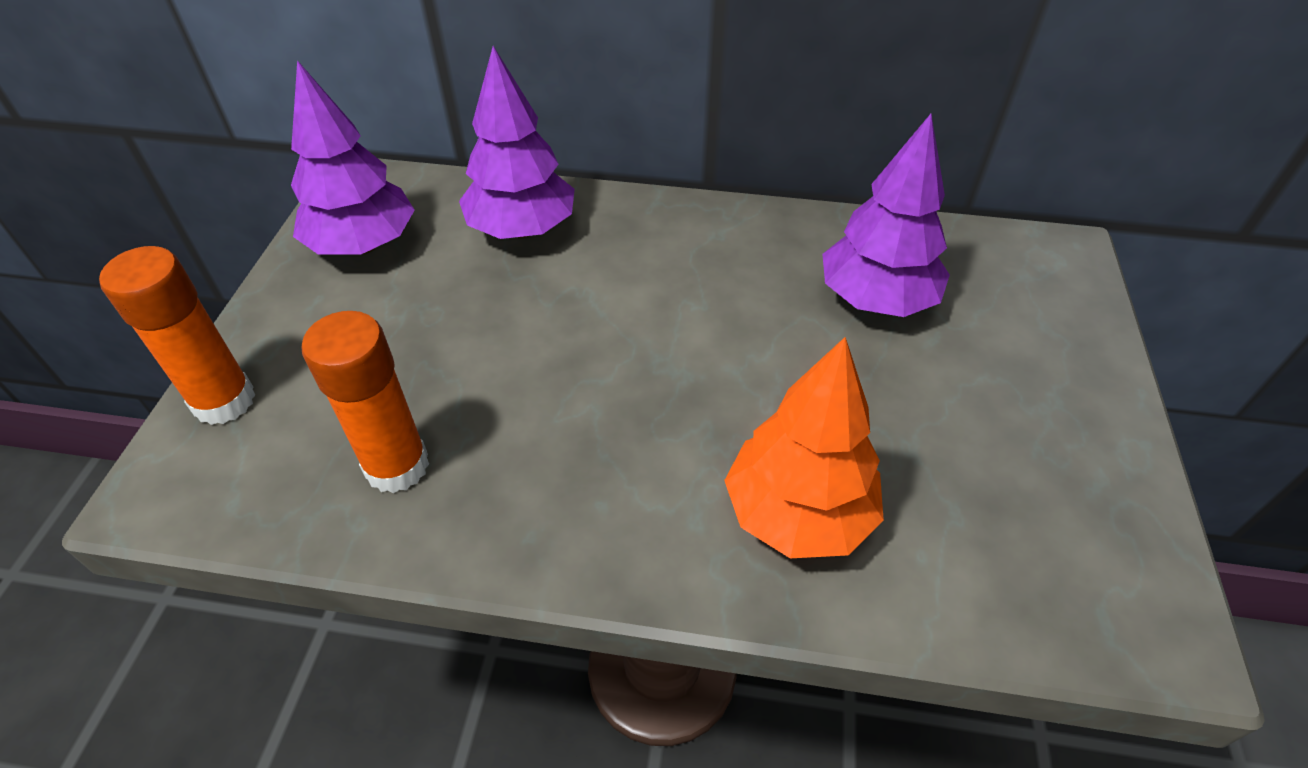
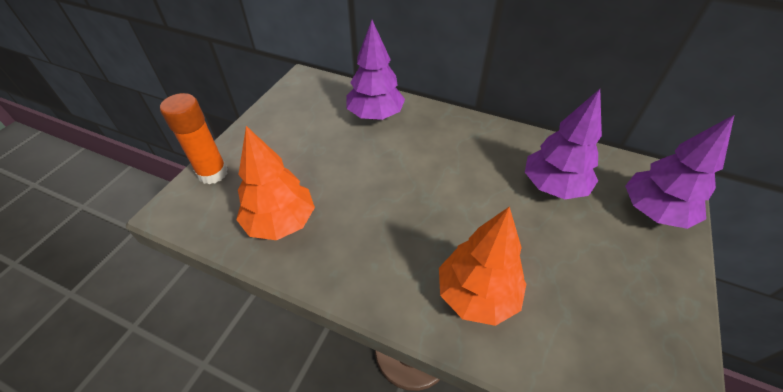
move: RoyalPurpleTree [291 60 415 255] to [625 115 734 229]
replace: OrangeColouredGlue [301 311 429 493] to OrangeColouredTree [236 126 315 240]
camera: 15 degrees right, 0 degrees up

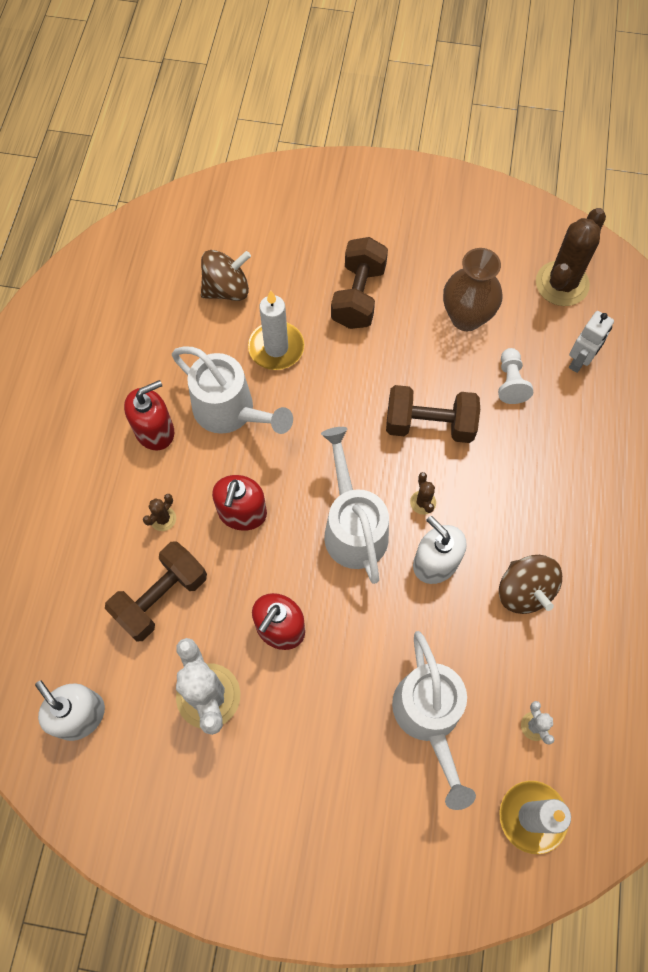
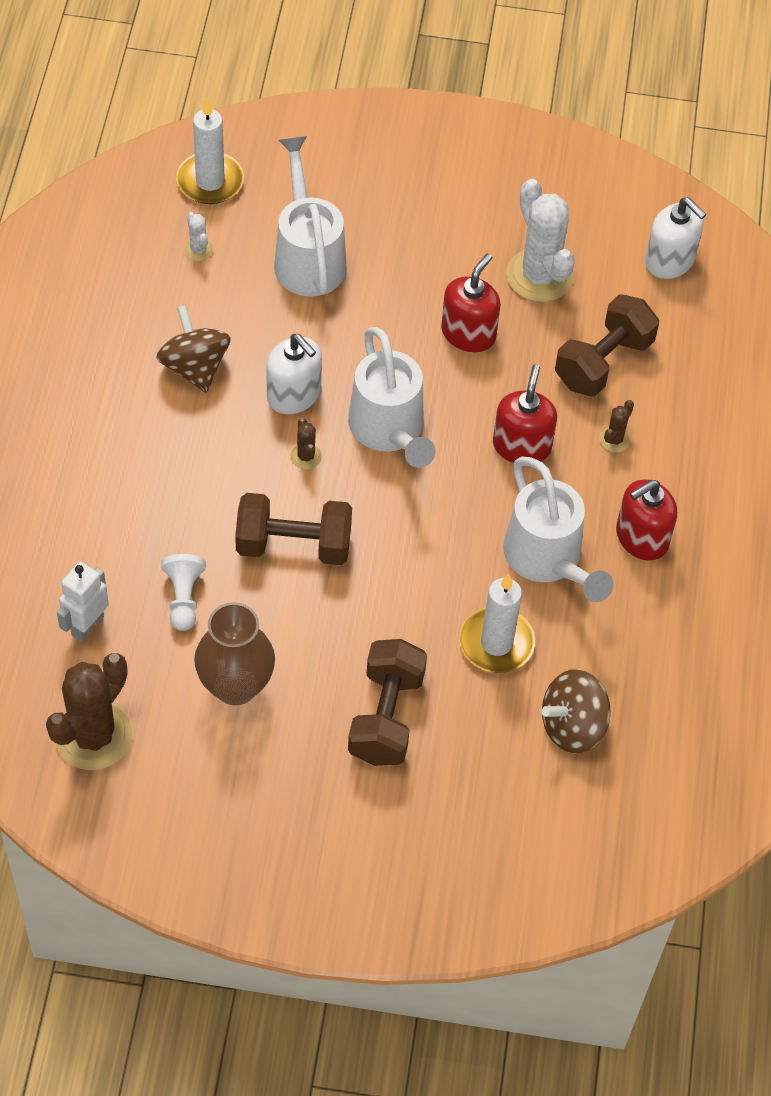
rotate: PureWhiteWateringPot [172 346 293 434] = [503 457 614 602] 150 degrees counterclockwise
camera: 175 degrees right, 10 degrees down

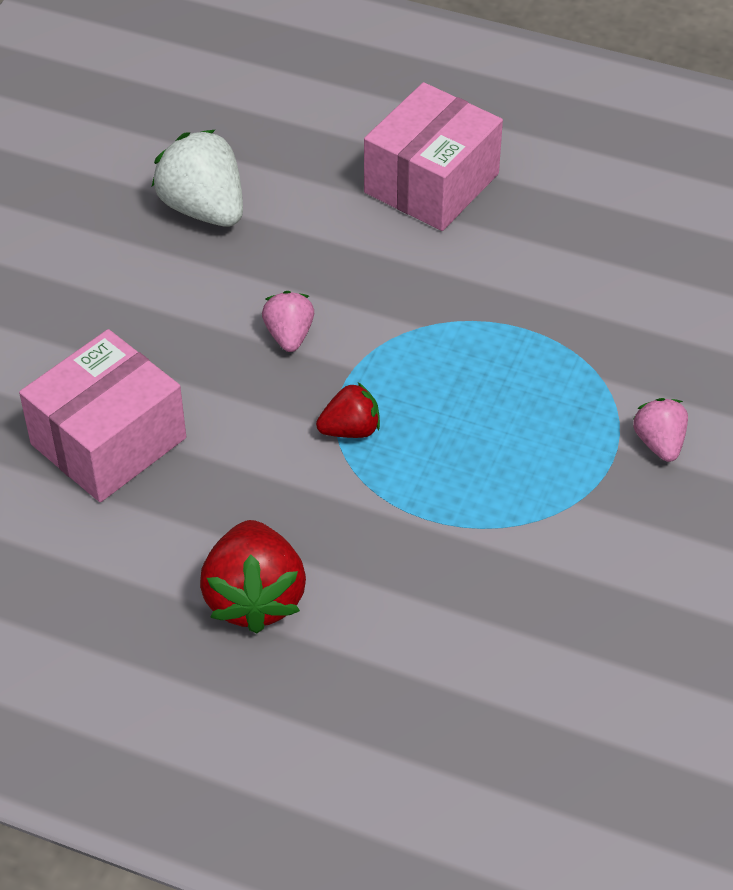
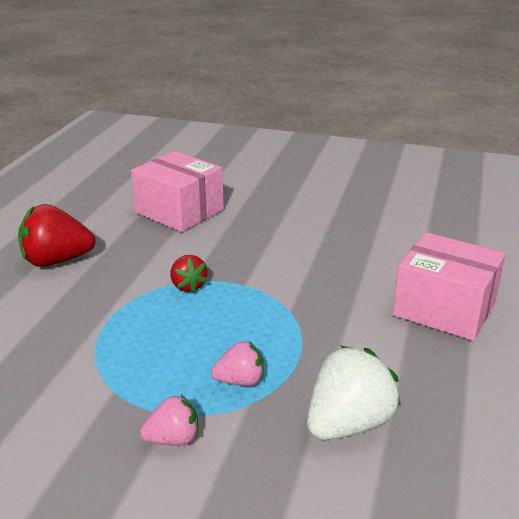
move: PureWhiteStrawberry [152 129 243 227] to [307 345 401 440]; RosePinkStrawberry [262 291 314 352] to [211 341 264 386]
camera: 85 degrees right, 20 degrees down

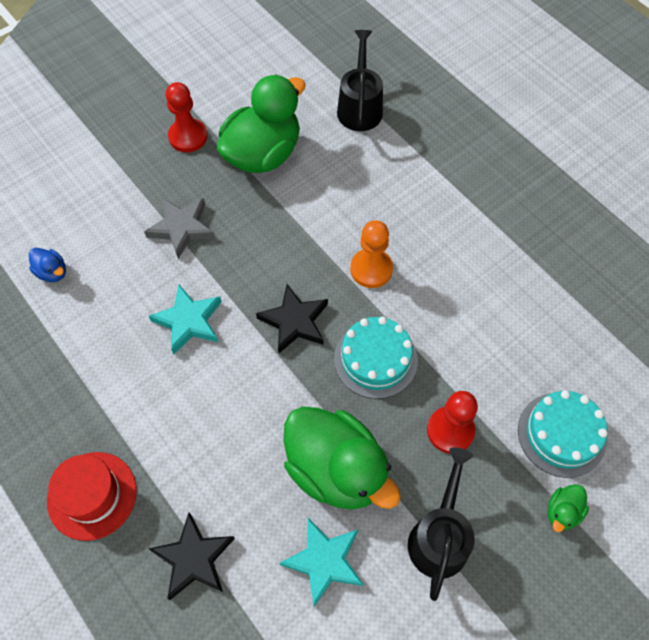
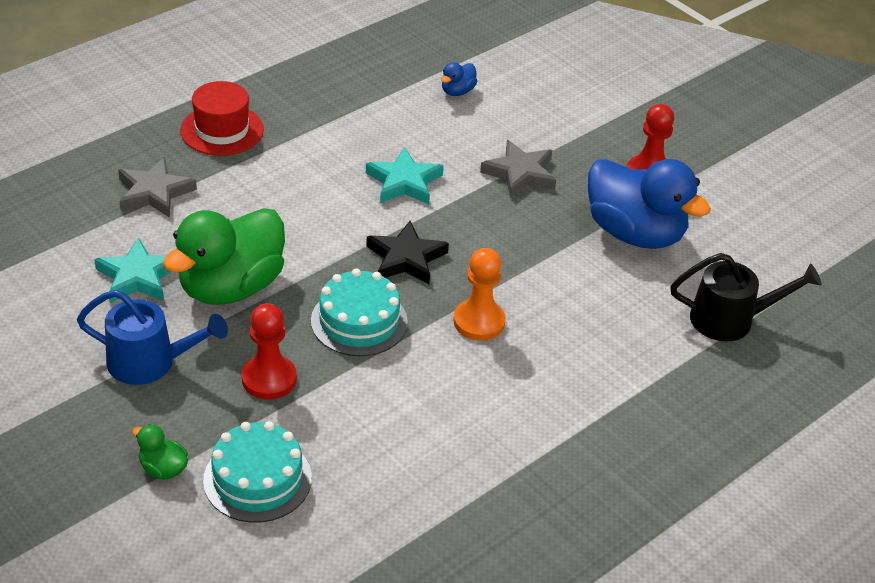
recolor: JetBlackStar [149 512 235 600] to GreyStar [118 157 197 218]; LeafGreenToyDuck [217 75 306 173] to BlueToyDuck [588 159 711 249]; JetBlackWateringPot [408 447 475 601] to BlueWateringPot [77 290 228 385]
camera: 85 degrees right, 20 degrees down

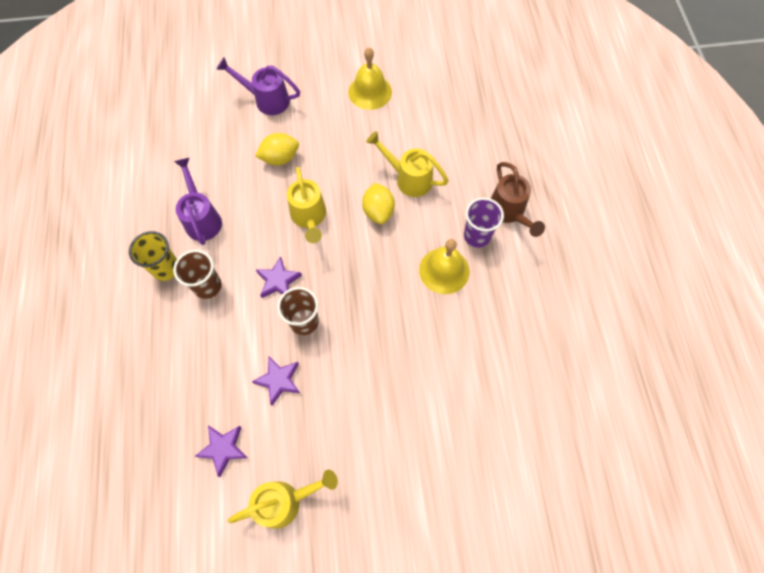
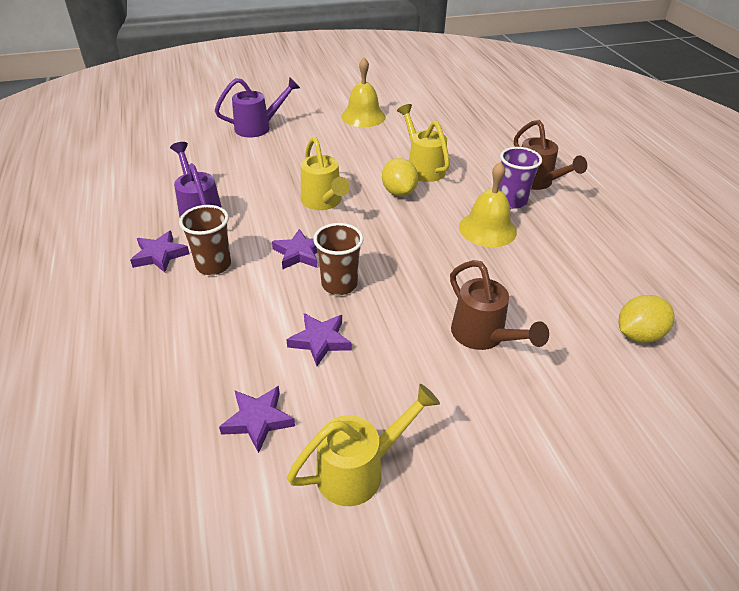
insert: RussetWateringPot [450 260 549 350]
move: BrightYellowLemon [255 133 299 166] to [618 295 675 343]
replace: BrightYellowBeaker [129 231 177 281] to RoyalPurpleStar [130 231 189 273]
rotate: RoyalPurpleWateringPot [216 57 300 115] = [215 77 300 137] 150 degrees clockwise; BrightYellowWateringPot [366 131 448 197] = [397 104 450 182] 45 degrees clockwise
camera: 10 degrees left, 25 degrees down

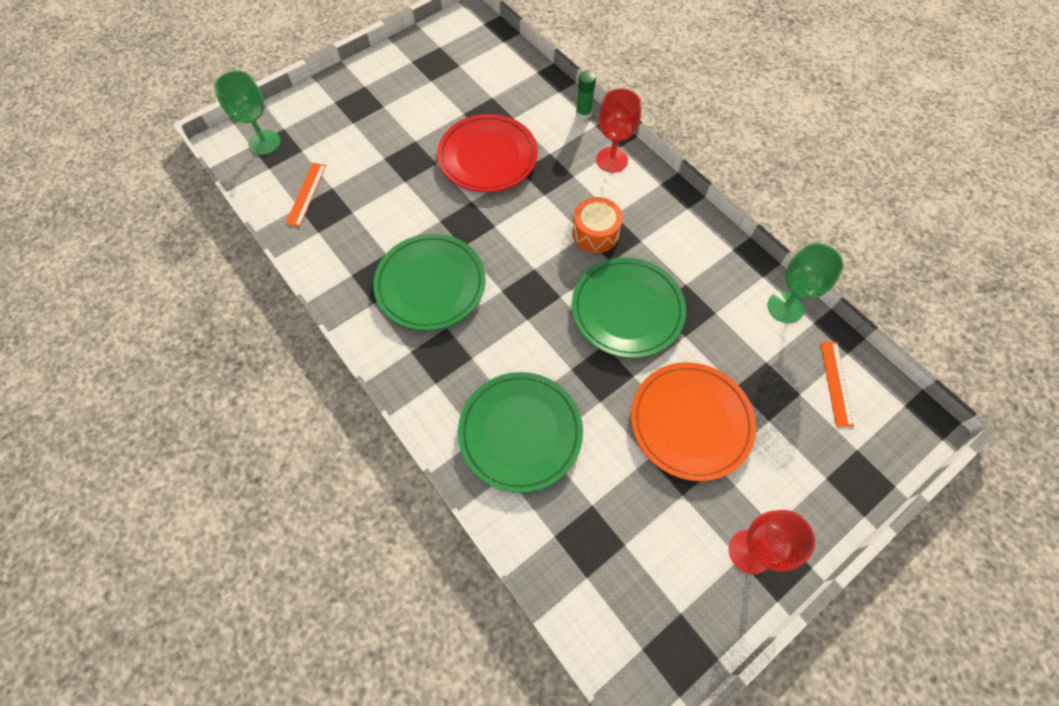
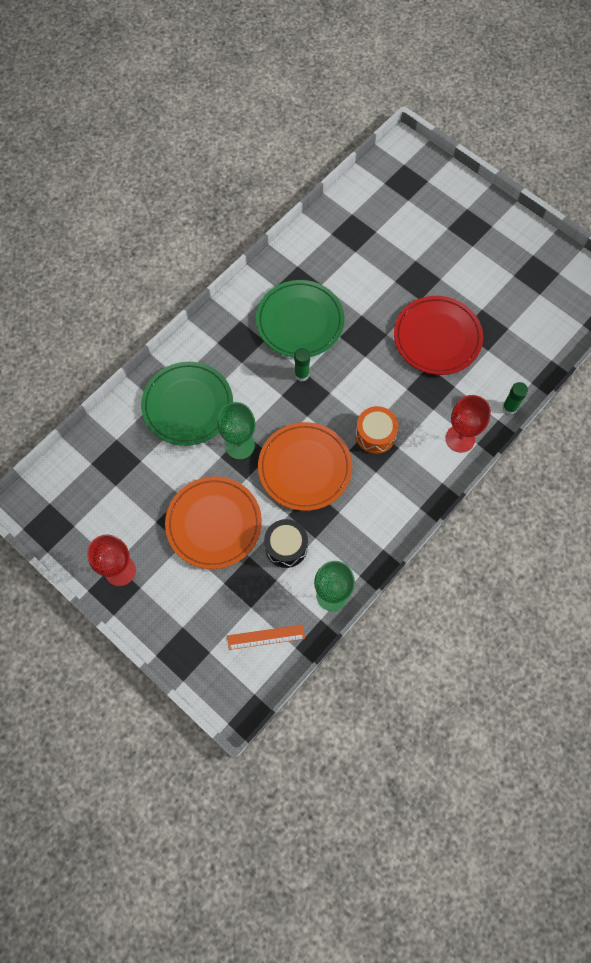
delete: OrangeColouredStraightedge [285 163 326 227]
insert: JetBlackSnareDrum [264 519 308 568]; LeafGreenGlue [294 348 310 381]
move: LeafGreenWineGlass [214 71 281 155] to [217 402 256 460]
recolor: LeafGreenPlate [572 257 686 358] to OrangeColouredPlate [258 422 352 511]
camera: 80 degrees right, 5 degrees up

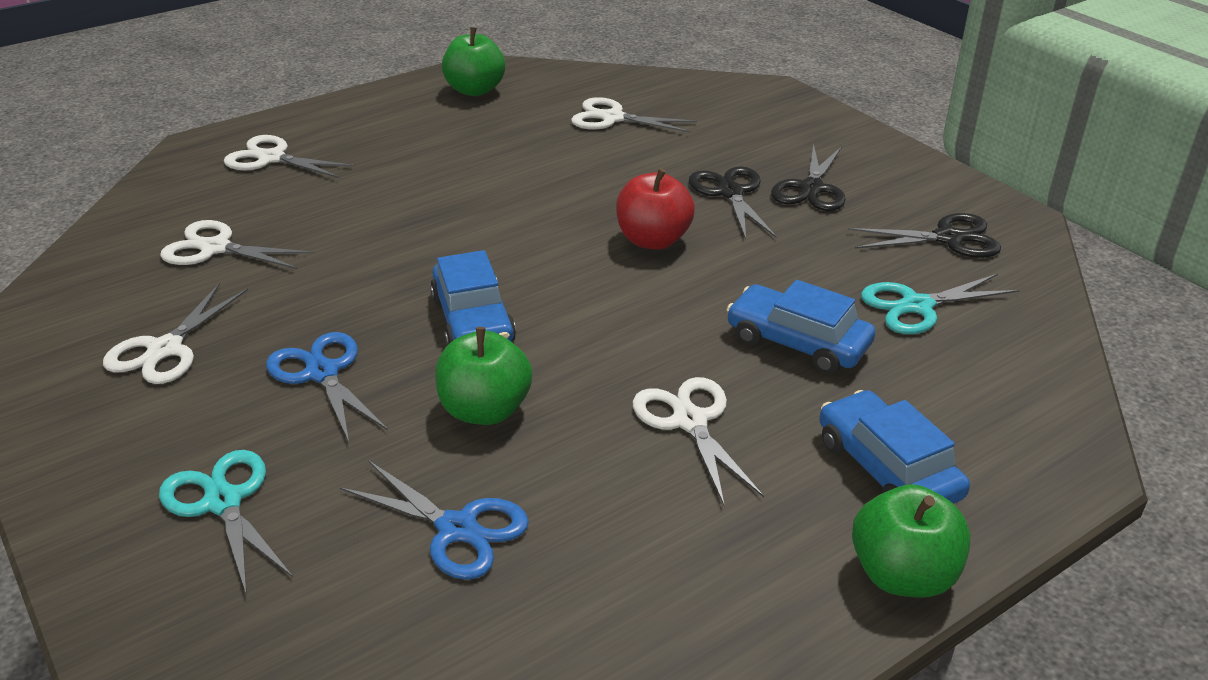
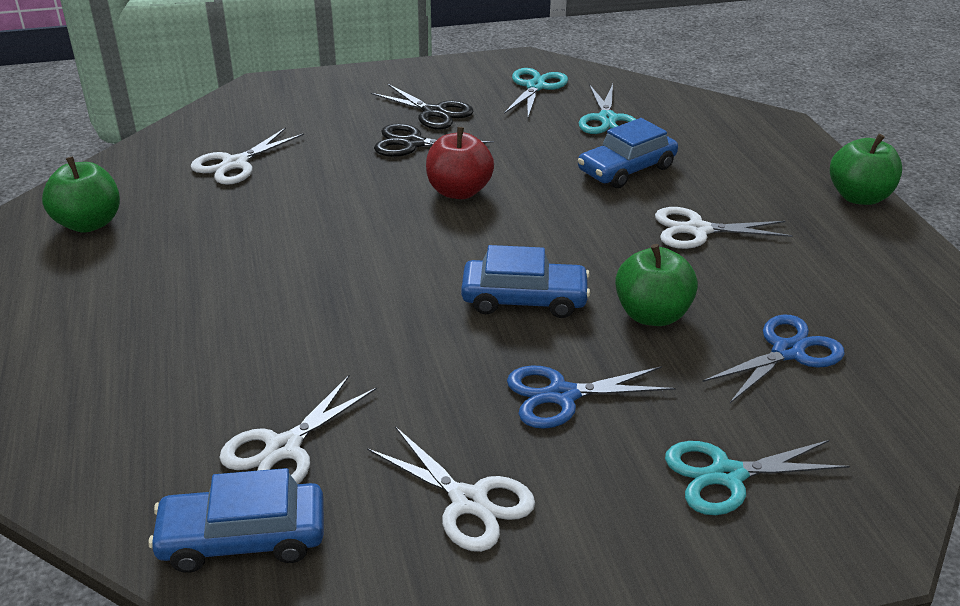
delete: PureWhiteScissors [224 135 356 178]
move: BlueCar [819 390 970 504] to [148 468 324 573]
recolor: JetBlackScissors [848 213 1001 258] to TealScissors [504 68 568 117]
camera: 70 degrees left, 0 degrees up

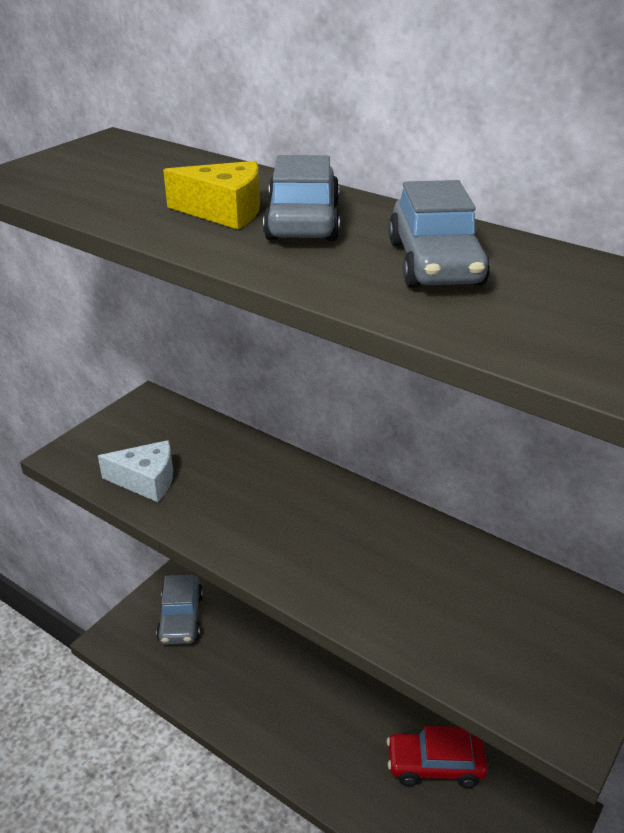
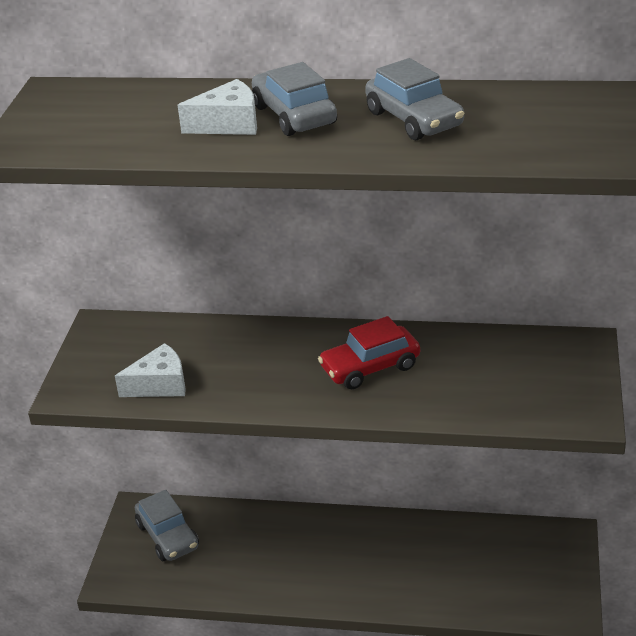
move: CrimsonCar [387 726 488 788] to [318 316 420 389]
recolor: BrightYellowCheese [163 161 260 229] to PureWhiteCheese [178 79 257 135]
camera: 25 degrees left, 0 degrees up

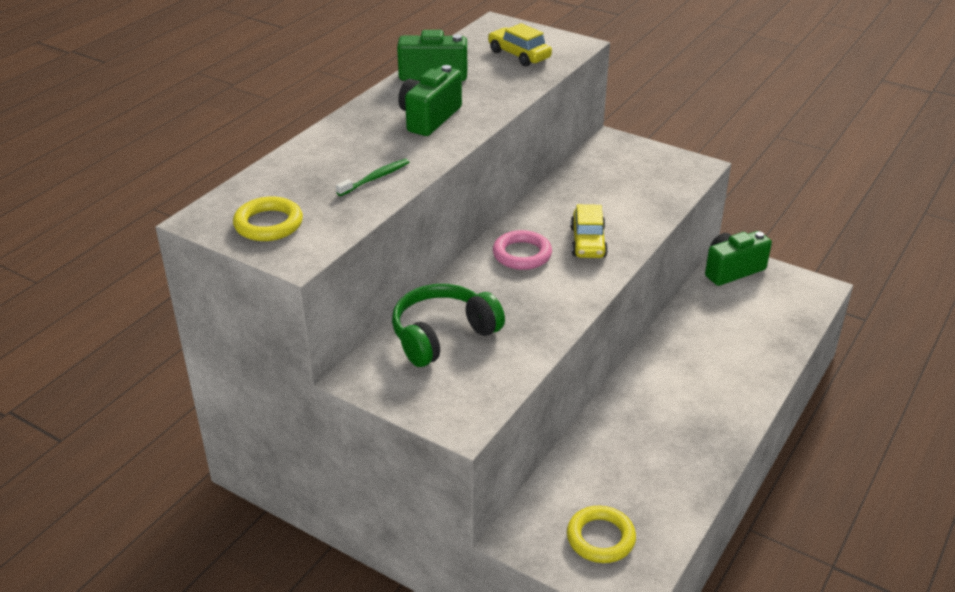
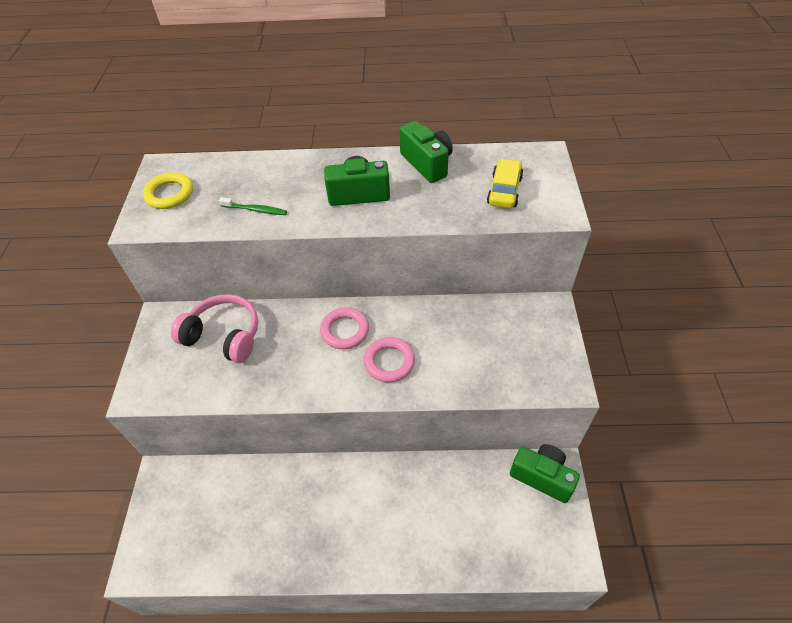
delete: BrightYellowTorus [567 506 636 563]
replace: BrightYellowCar [570 204 608 258] to RosePinkTorus [364 337 415 382]
recolor: LeafGreenOverEarHeadphones [392 284 505 367] to RosePinkOverEarHeadphones [171 294 258 363]
camera: 60 degrees right, 15 degrees up

